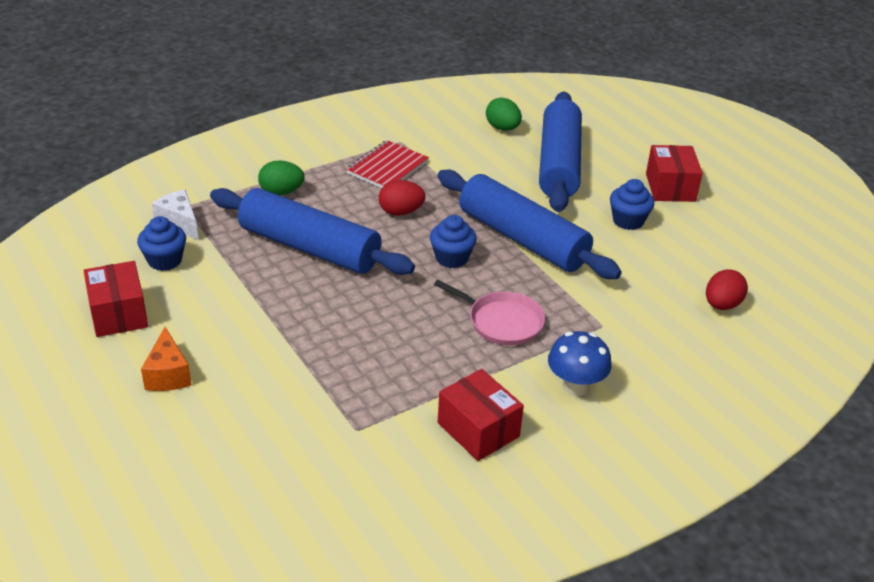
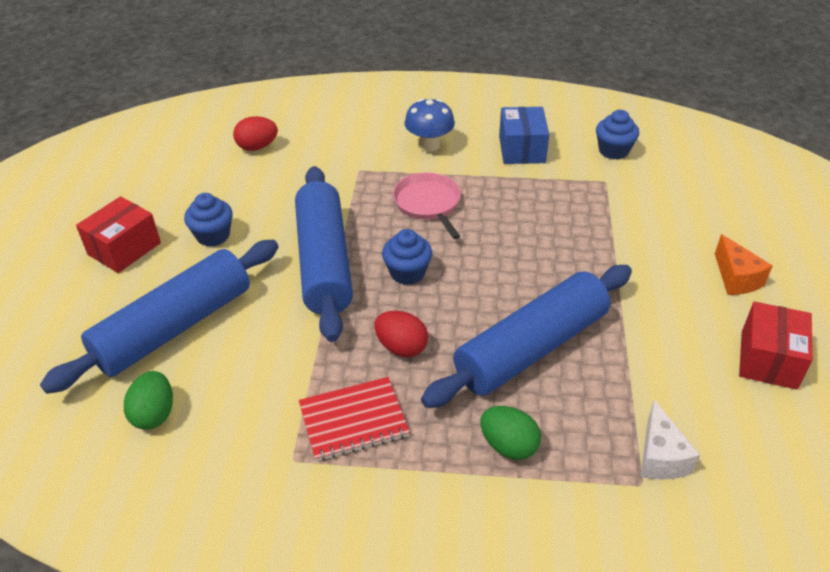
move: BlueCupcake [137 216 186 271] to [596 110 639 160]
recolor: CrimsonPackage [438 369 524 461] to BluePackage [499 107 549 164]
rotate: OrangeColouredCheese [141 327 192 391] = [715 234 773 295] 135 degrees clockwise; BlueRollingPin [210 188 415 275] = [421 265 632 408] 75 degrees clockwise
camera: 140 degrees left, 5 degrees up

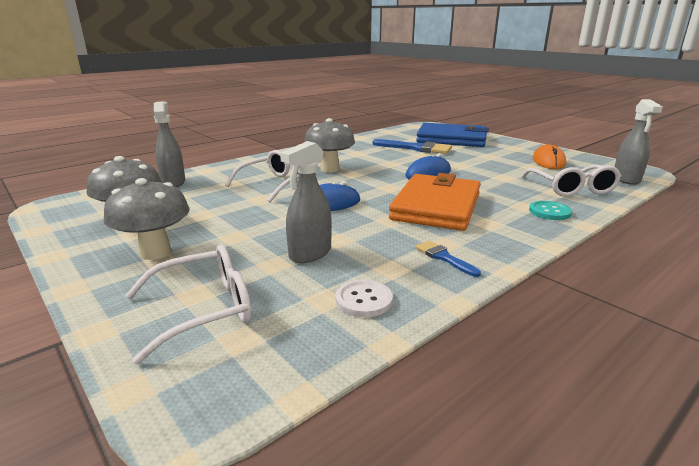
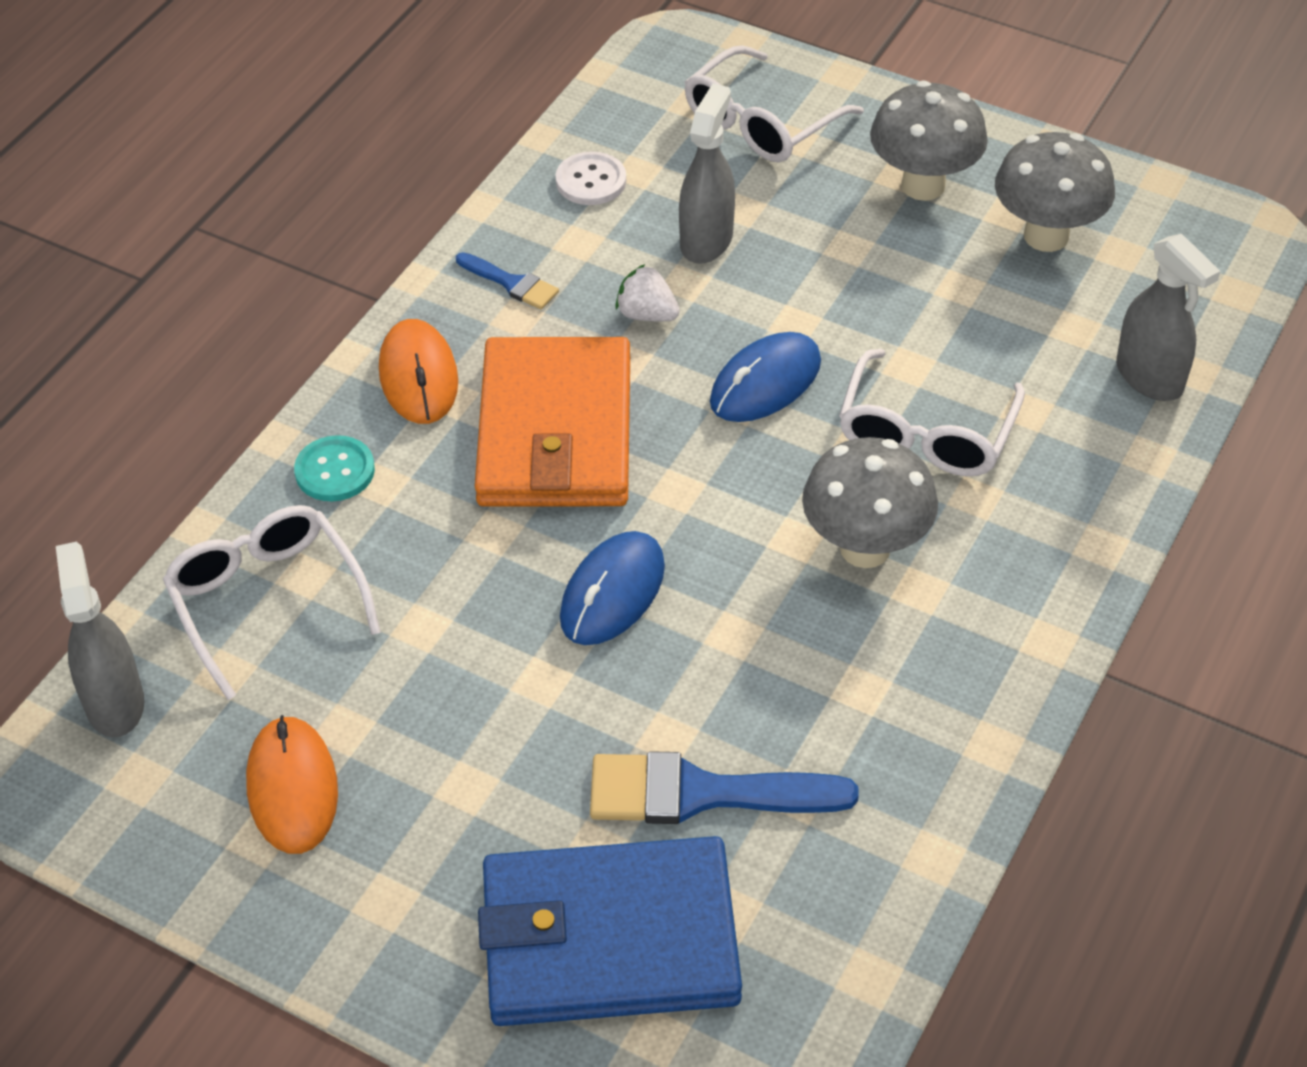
insert: OrangeColouredMouse [379 319 458 424]; PureWhiteStrawberry [616 264 680 321]
camera: 160 degrees right, 25 degrees up

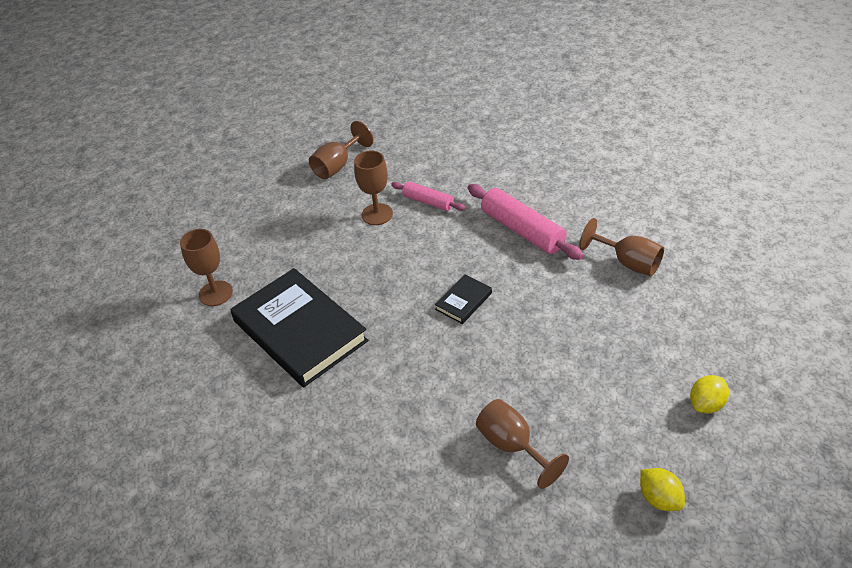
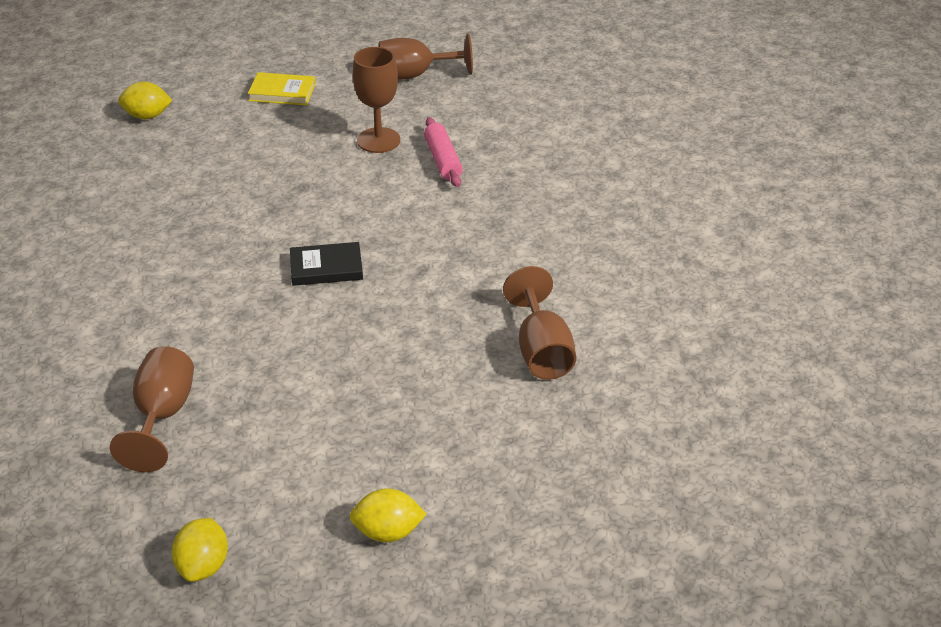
delete: JetBlackBook [230 268 369 387]; RosePinkRollingPin [468 184 583 260]
insert: BrightYellowBook [248 72 316 105]
replace: RussetWineGlass [180 229 233 306] to BrightYellowLemon [118 82 172 119]
camera: 40 degrees right, 5 degrees down

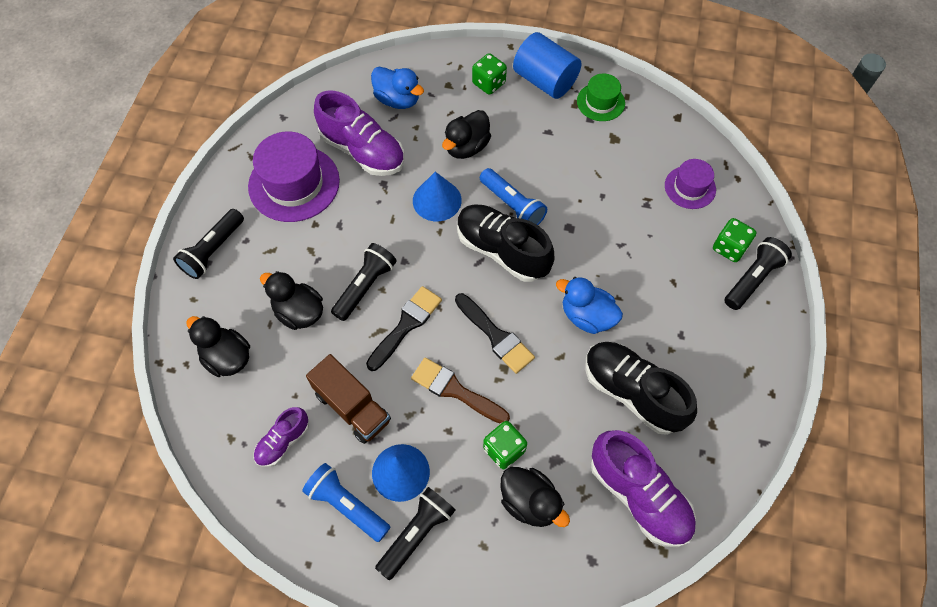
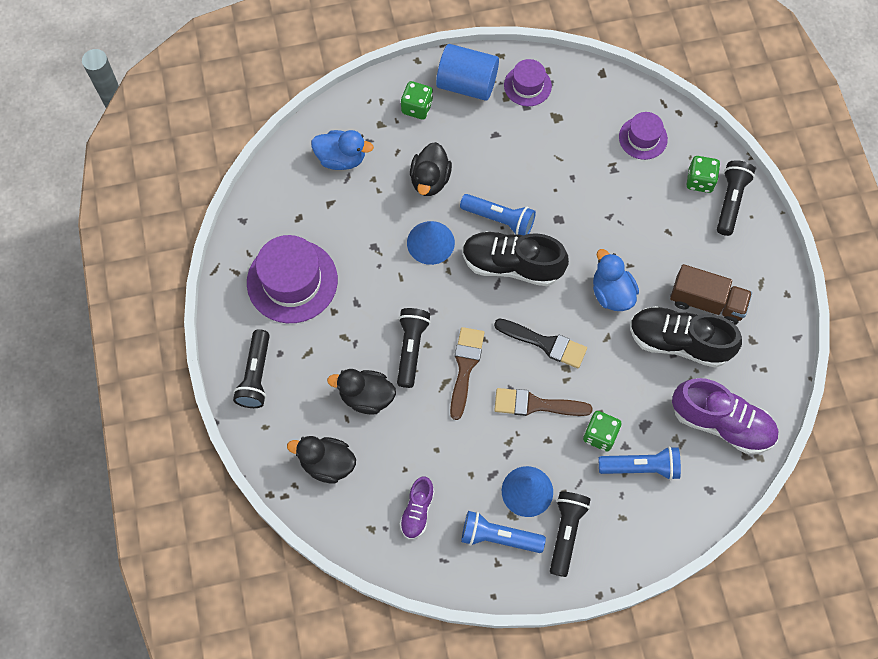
delete: RoyalPurpleShoe [314 90 404 176]
move: RussetLorry [306 354 391 444] to [670 264 752 325]
replace: JetBlackToyDuck [500 467 570 527] to BluePocketTorch [599 446 681 480]
recolor: JetBlackPaintbrush [366 286 442 371] to RussetPaintbrush [450 327 484 420]; LeafGreenTopHat [577 74 625 121] to RoyalPurpleTopHat [504 59 552 106]
rotate: BlueToyDuck [556 277 623 334] = [593 249 639 311] 60 degrees clockwise
camera: 25 degrees left, 5 degrees up

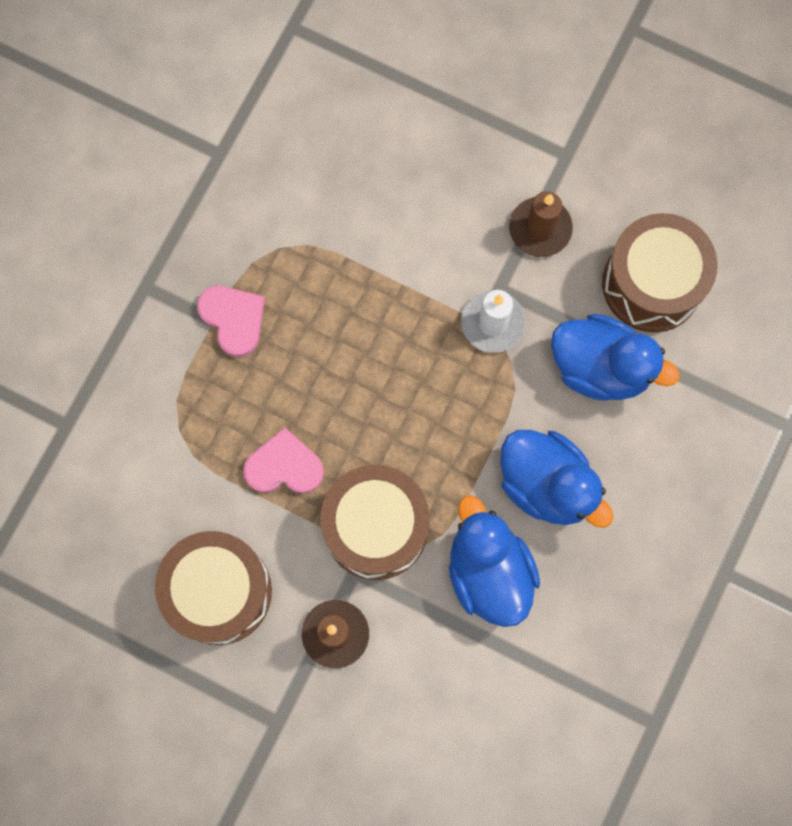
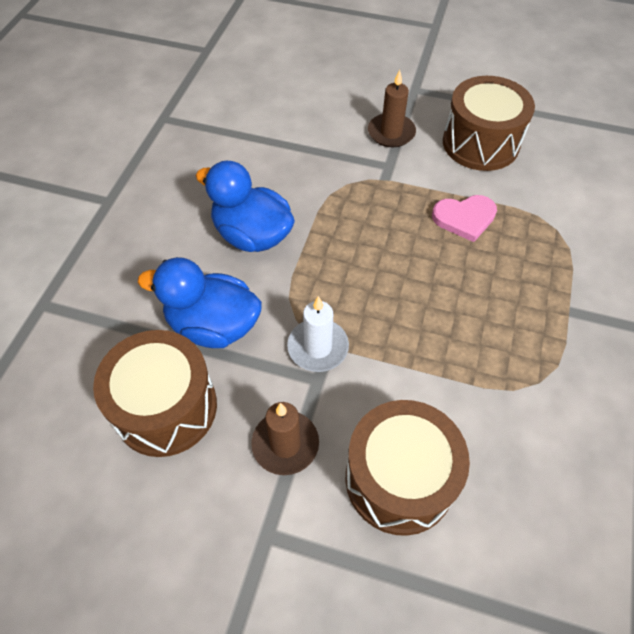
delete: RosePinkHeart [197 286 265 357]; BlueToyDuck [449 495 540 627]
move: RussetSnareDrum [320 465 430 580] to [346 400 470 536]
camera: 170 degrees right, 20 degrees down

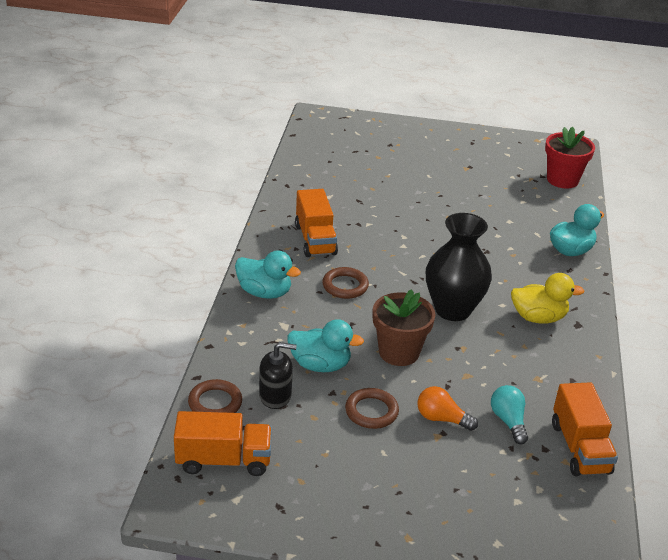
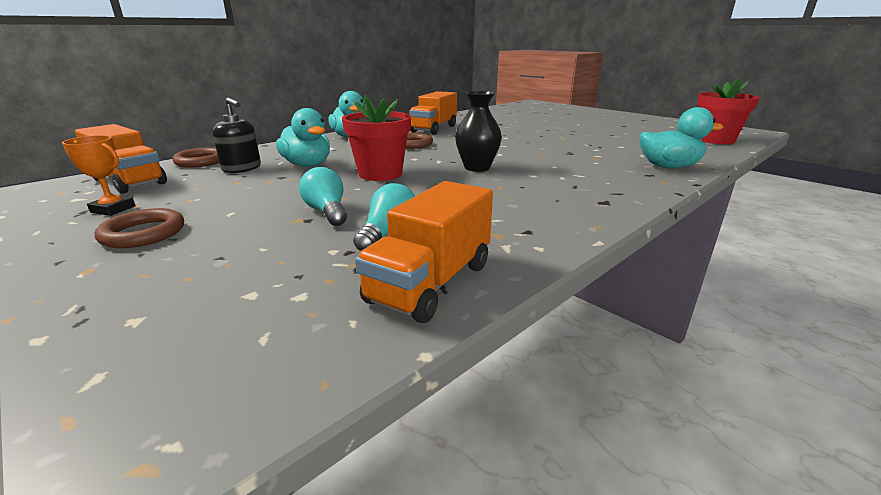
delete: BrightYellowToyDuck [511 273 584 323]
insert: OrangeColouredPrizeCup [62 135 136 216]
move: RussetTorus [345 388 399 429] to [95 208 184 248]
recolor: RussetPottedPlant [373 289 435 366] to CrimsonPottedPlant [342 95 411 181]; OrangeColouredBulb [417 386 478 431] to TealBulb [299 167 347 226]
resize: JetBlackFlowerVase [426 213 492 321] = [455 91 502 172] x0.64
camera: 40 degrees right, 10 degrees down

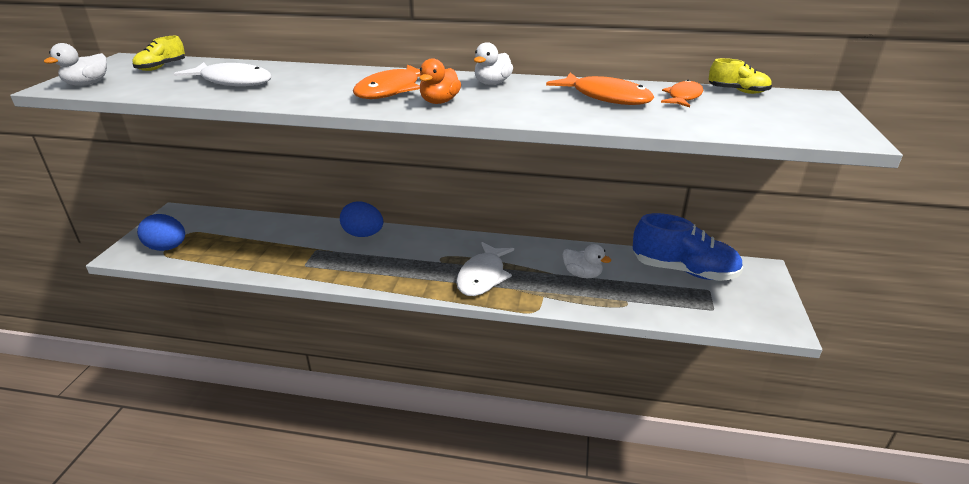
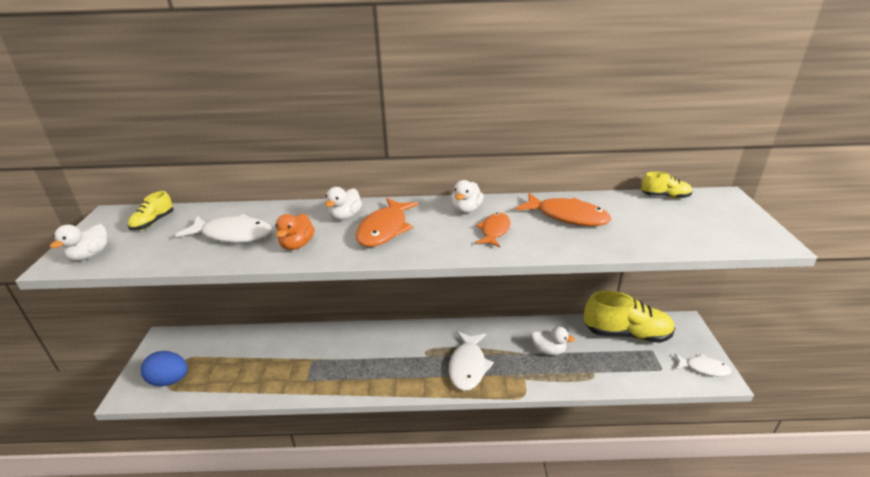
delete: BlueEggShape [340 201 383 237]
insert: PureWhiteToyDuck [325 187 362 220]; PureWhiteToyFish [674 353 731 376]
move: OrangeColouredToyDuck [419 58 461 104] to [275 214 315 250]; OrangeColouredToyFish [661 80 703 107] to [475 213 511 247]
recolor: BlueShoe [633 213 743 281] to BrightYellowShoe [584 291 675 343]
camera: 10 degrees left, 0 degrees up

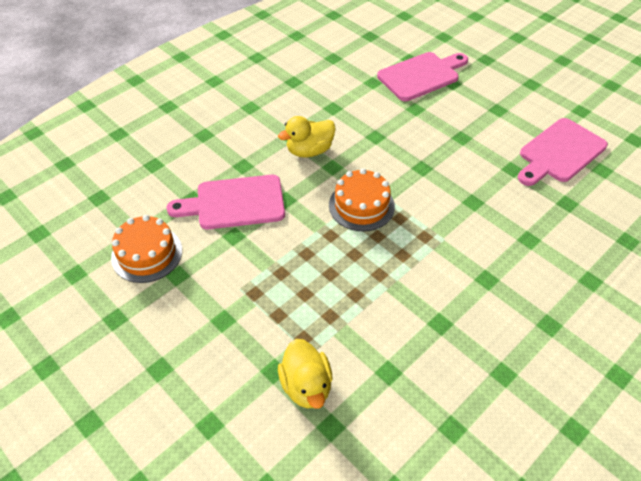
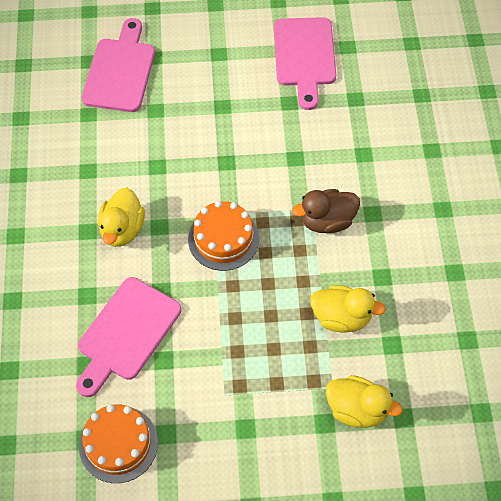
insert: RussetToyDuck [292 189 360 233]; BrightYellowToyDuck [310 285 386 332]
camera: 50 degrees left, 10 degrees up

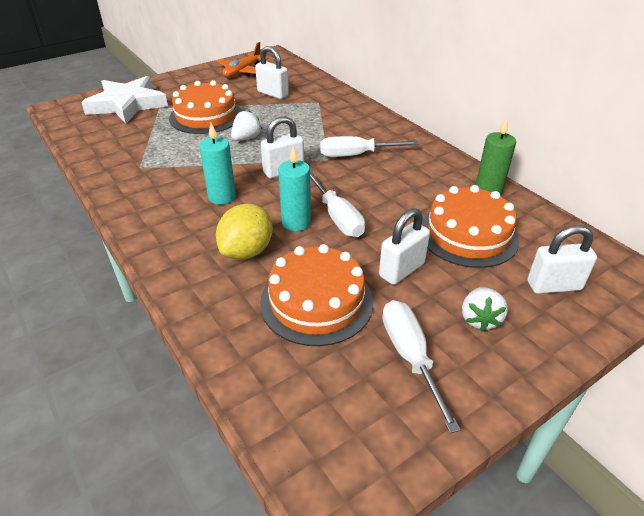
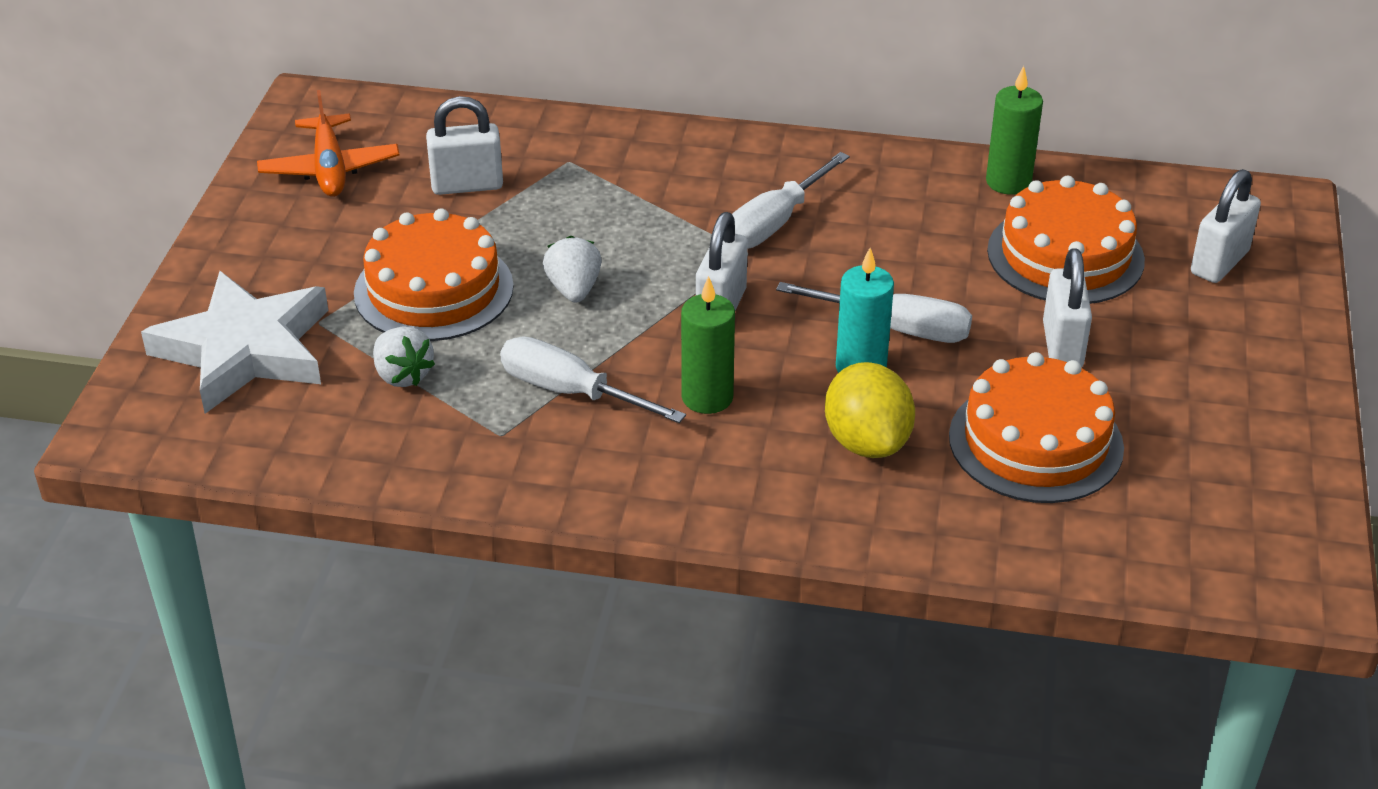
move: PureWhiteHandScrewdriver [382 300 461 433] to [500 336 686 423]; PureWhiteStrawberry [462 287 508 332] to [373 326 435 387]
recolor: TealPillarCandle [199 123 236 205] to LeafGreenPillarCandle [681 276 735 414]
camera: 45 degrees left, 0 degrees up

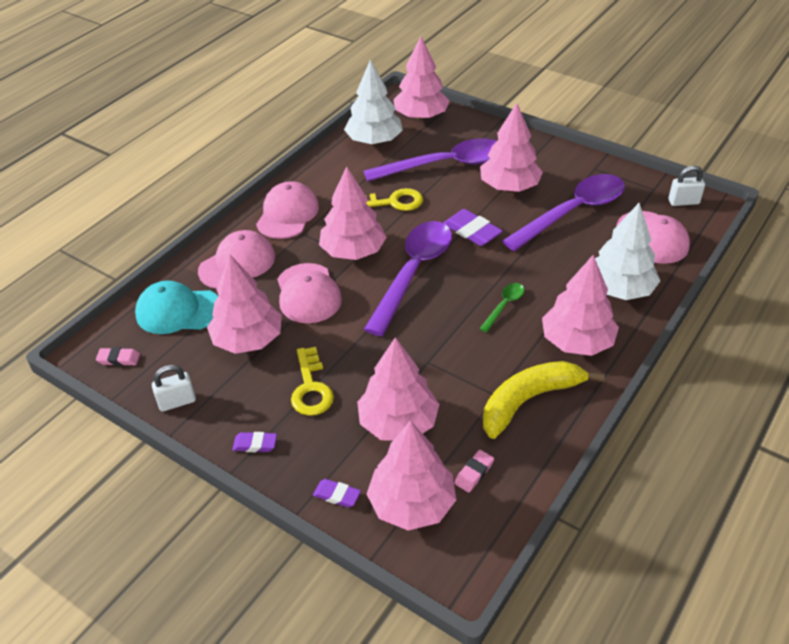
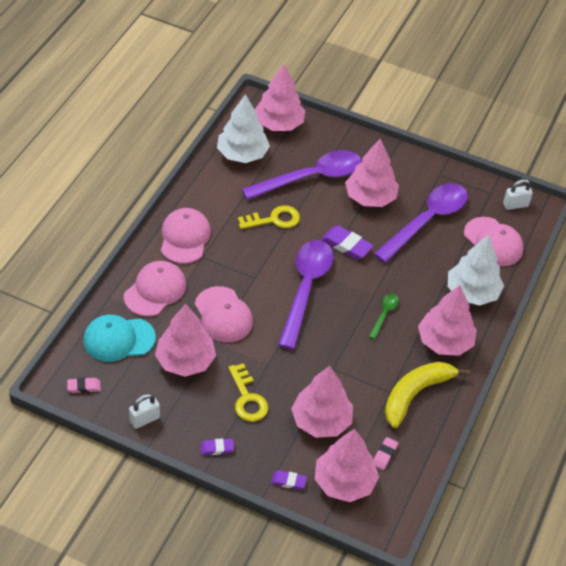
delete: RosePinkTree [319 167 387 260]
camera: 15 degrees left, 5 degrees up

